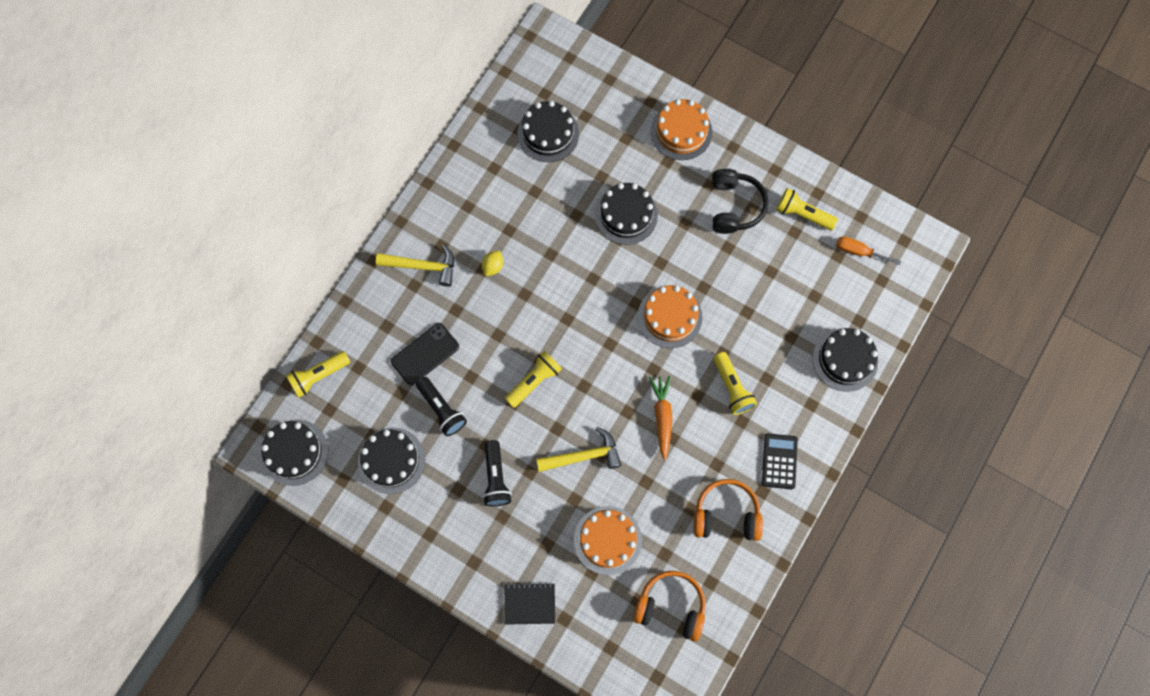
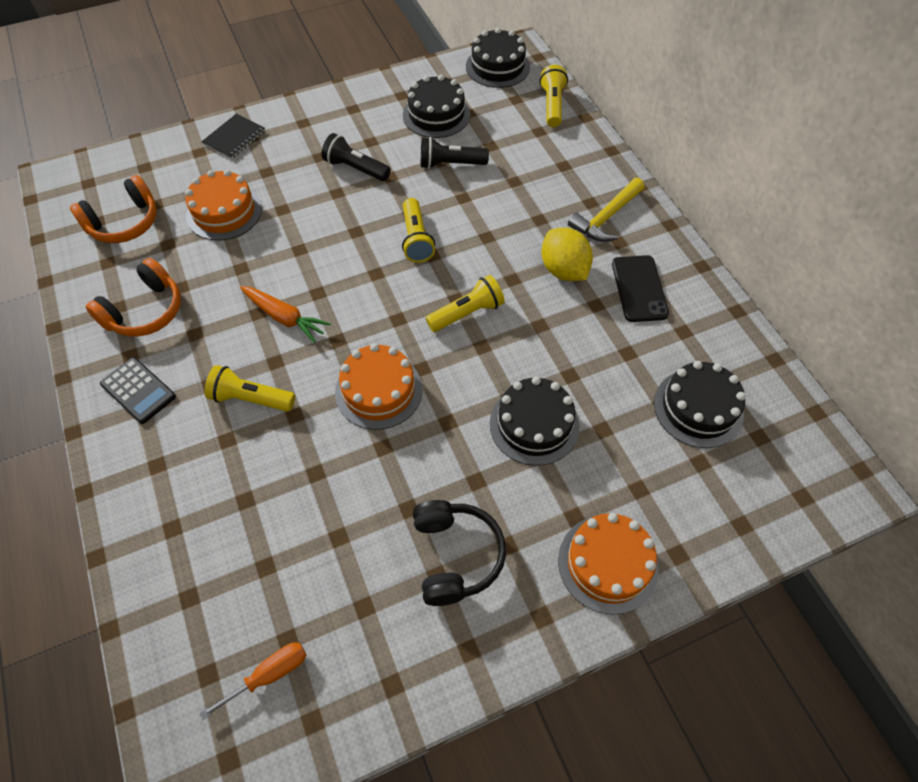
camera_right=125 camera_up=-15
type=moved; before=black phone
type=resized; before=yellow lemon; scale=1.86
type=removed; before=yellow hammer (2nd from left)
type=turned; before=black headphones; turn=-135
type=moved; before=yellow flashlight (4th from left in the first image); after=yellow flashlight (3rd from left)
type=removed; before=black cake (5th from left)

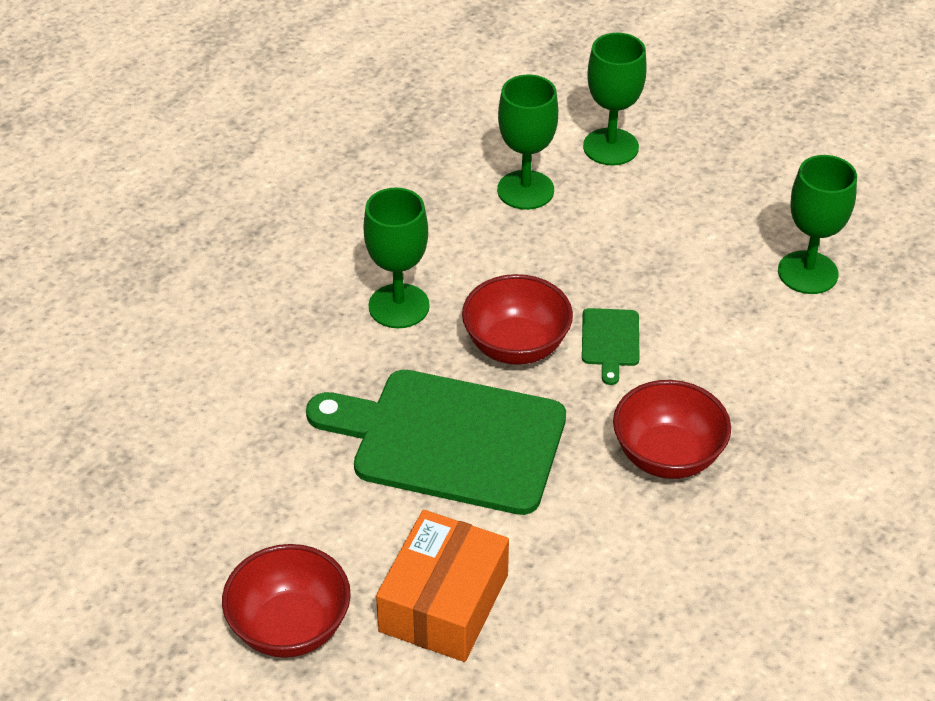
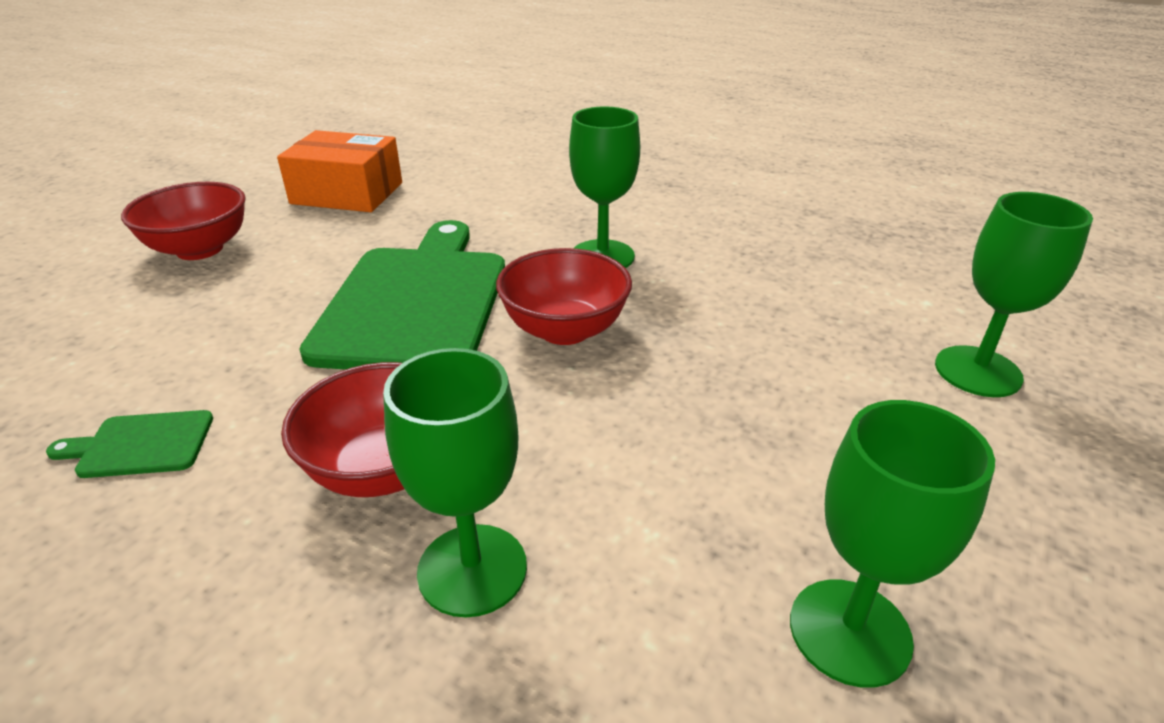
camera_right=80 camera_up=-10
type=moved; before=orange box
type=moved; before=green goblet (2nd from left in the first image); after=green goblet (1st from left)
type=moved; before=green cutting board (2nd from left in the first image); after=green cutting board (1st from left)

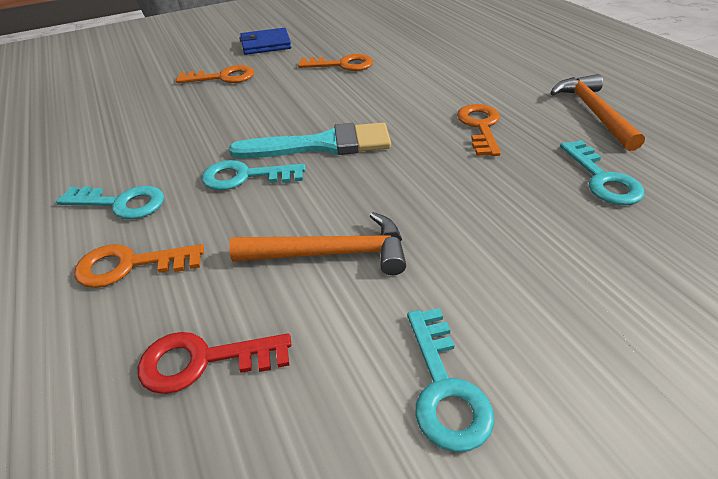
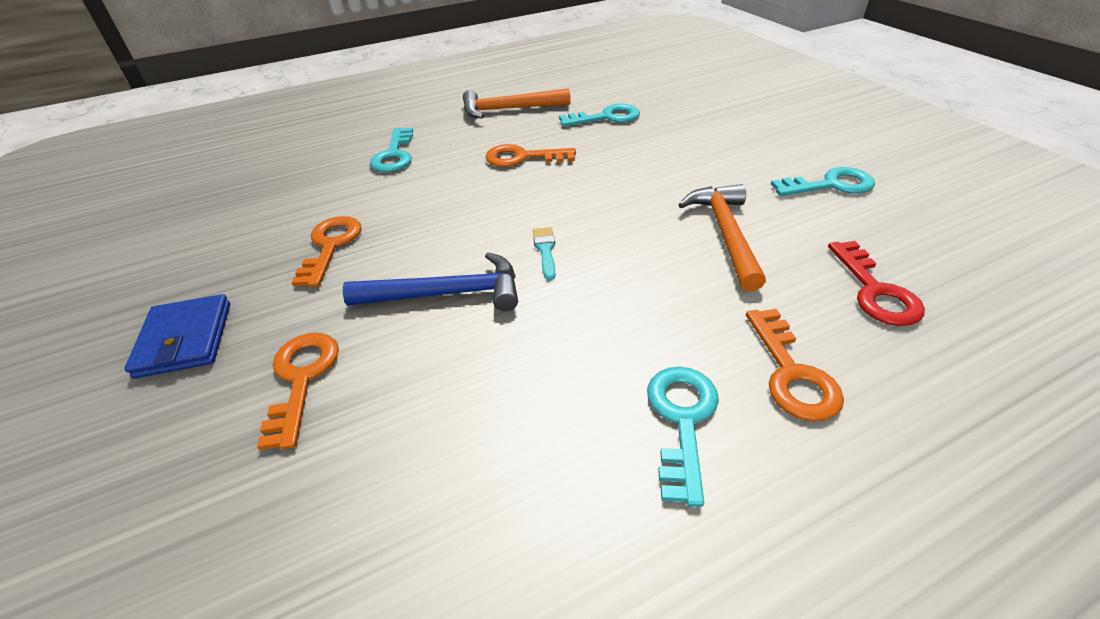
camera_right=-90 camera_up=0
type=moved; before=turquoise key (2nd from left in the first image); after=turquoise key (1st from left)
type=resized; before=turquoise brush; scale=0.42
type=added; after=blue hammer

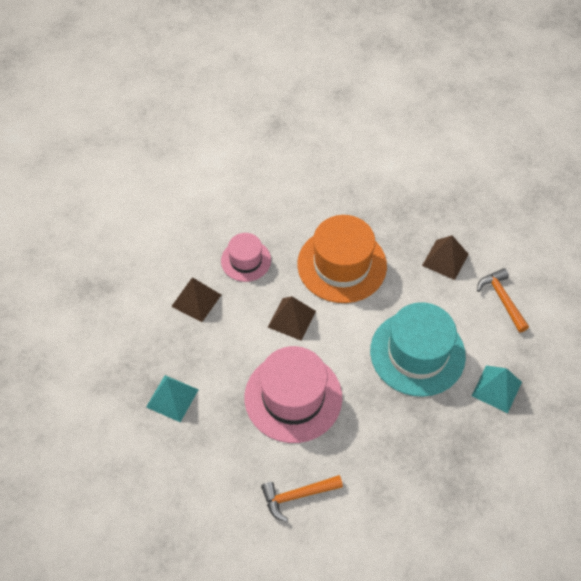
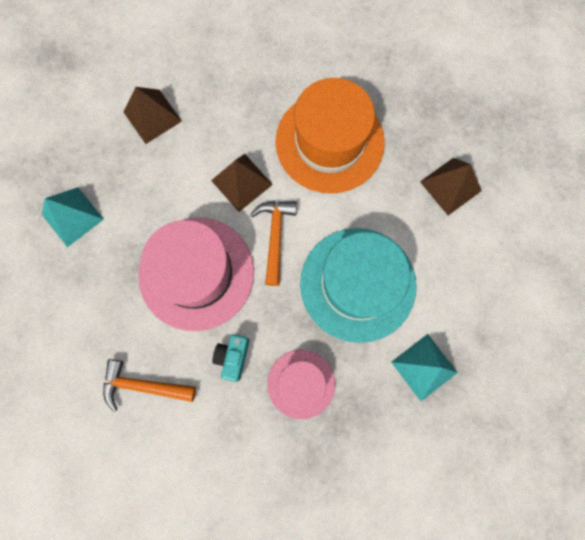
camera_right=25 camera_up=20
type=moved; before=pink hat (1st from left in the first image); after=pink hat (2nd from left)
type=moved; before=orange hammer (2nd from left)
type=added; after=turquoise camera

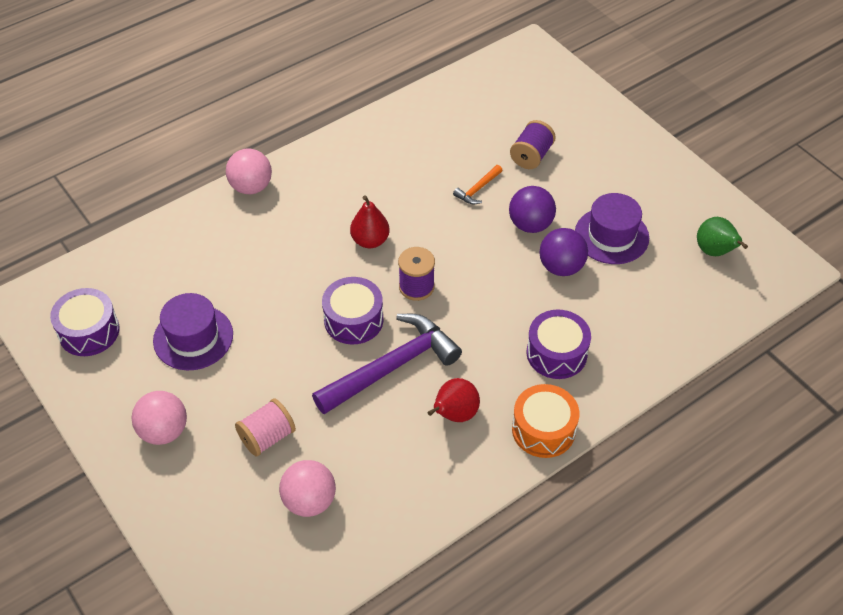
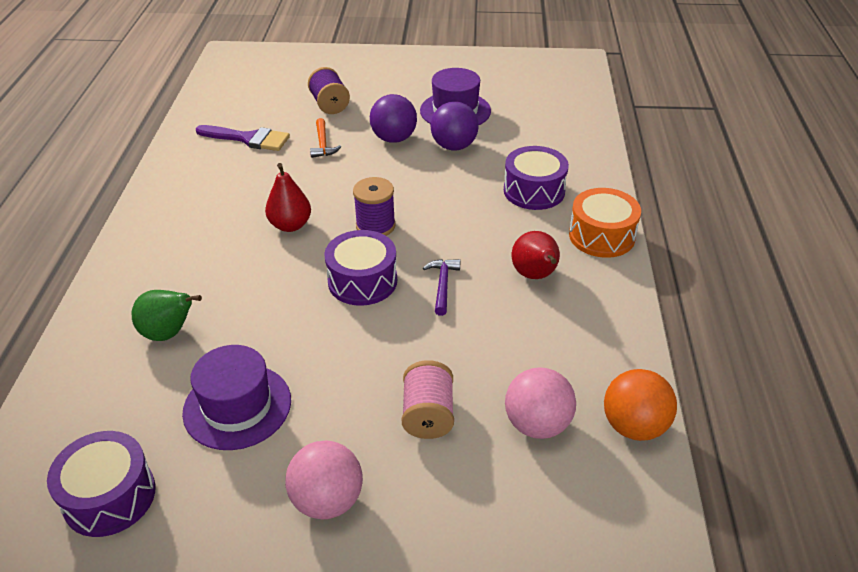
camera_right=-50 camera_up=-10
type=removed; before=pink ball (2nd from left)
type=resized; before=purple hammer; scale=0.43
type=moved; before=green pear
type=added; after=purple brush
type=added; after=orange ball

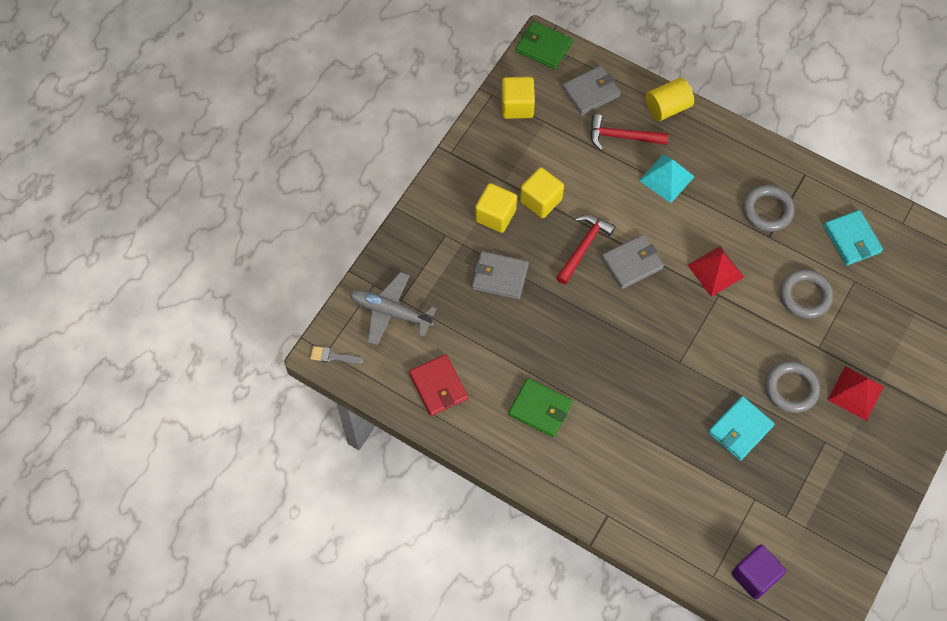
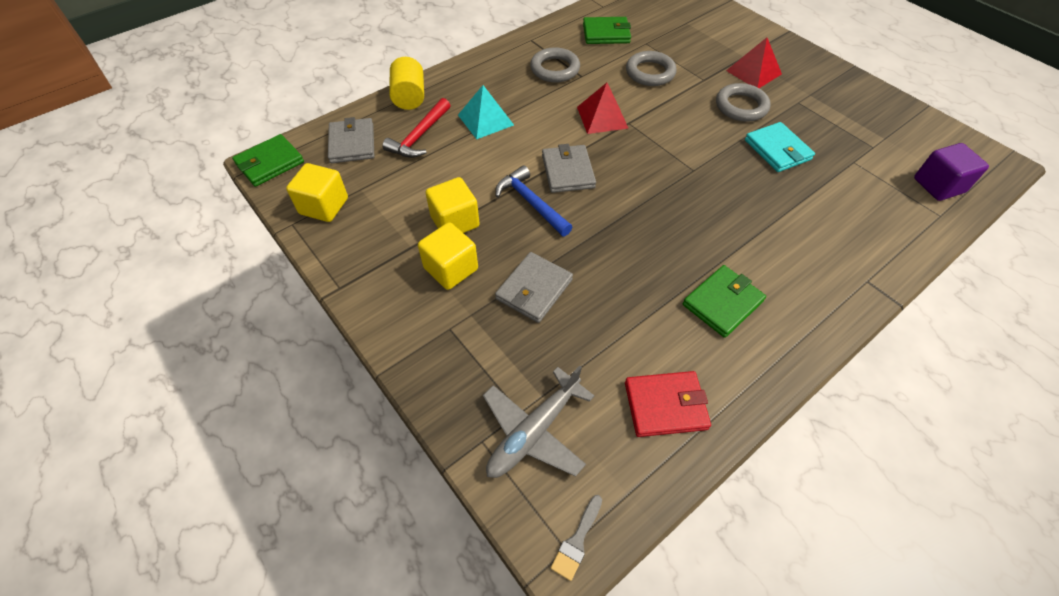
camera_right=-70 camera_up=-10
type=recoloured; before=red hammer (1st from left); after=blue hammer
type=recoloured; before=turquoise wallet (2nd from left); after=green wallet (2nd from left)

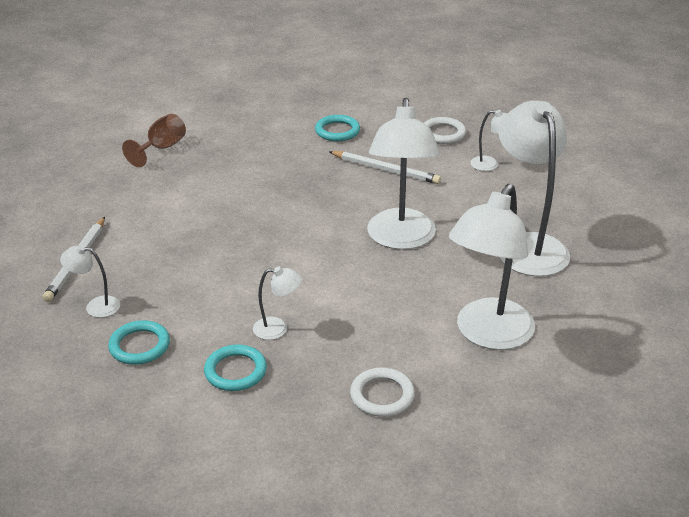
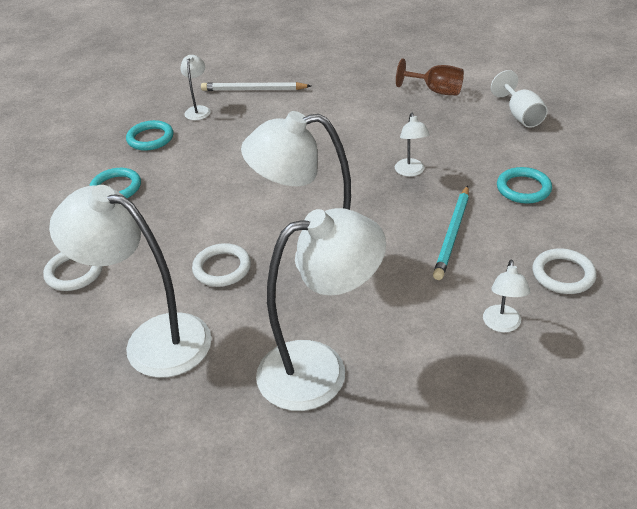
camera_right=85 camera_up=5
type=moved; before=white lamp (2nd from left in the first image); after=white lamp (5th from left)
type=recoloured; before=white pencil (2nd from left); after=turquoise pencil
type=added; after=white ring (2nd from left)
type=added; after=white goblet

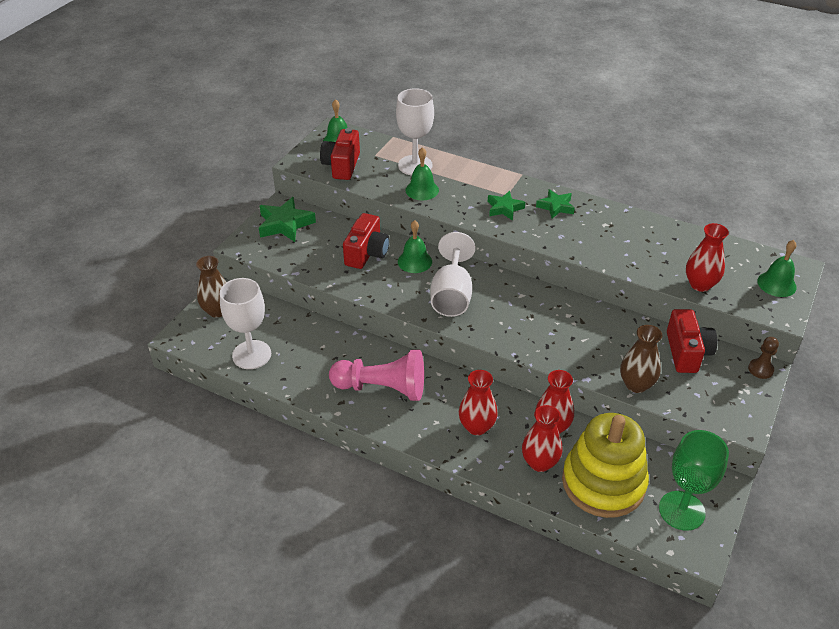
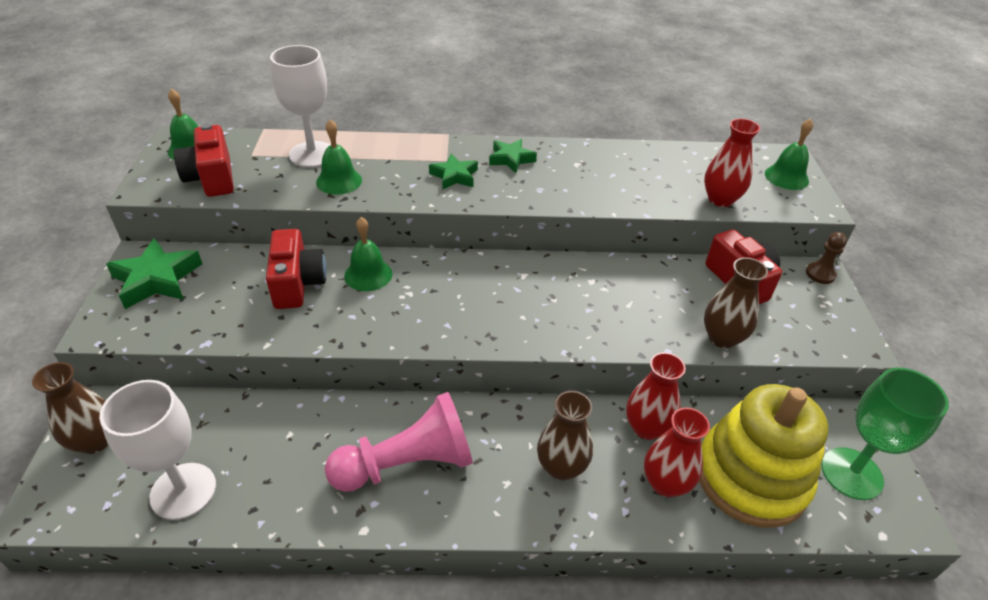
camera_right=-30 camera_up=0
type=removed; before=white goblet (3rd from left)
type=recoloured; before=red vase (1st from left); after=brown vase (2nd from left)

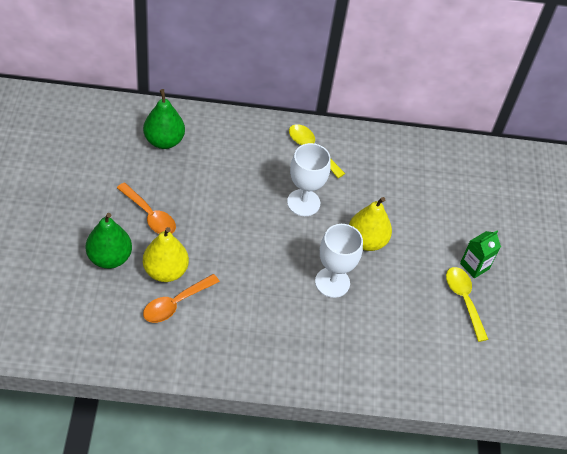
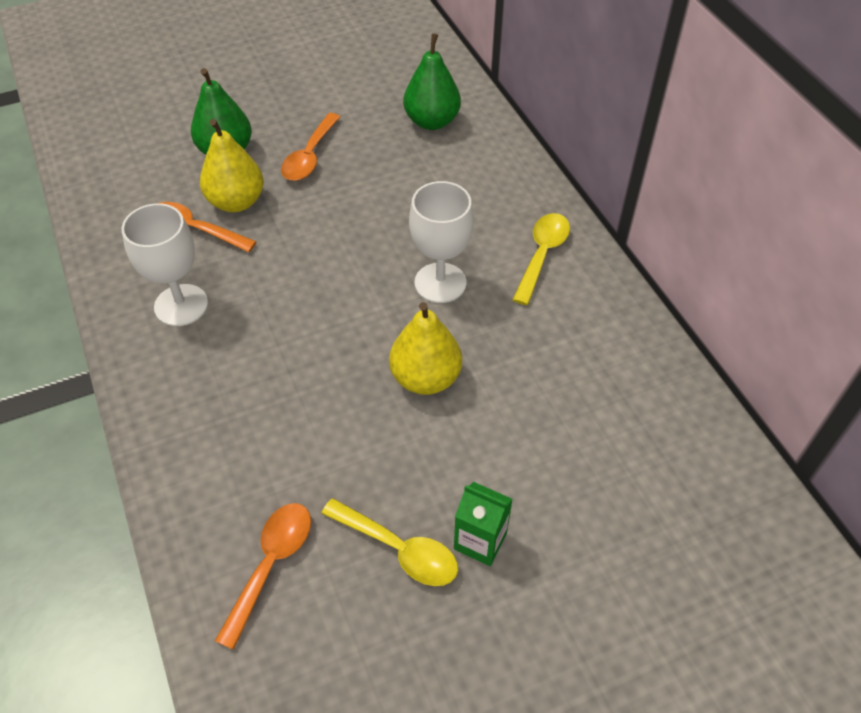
camera_right=70 camera_up=0
type=moved; before=white goblet (2nd from left in the first image); after=white goblet (1st from left)
type=turned; before=yellow spoon (2nd from left in the first image); turn=75
type=added; after=orange spoon (2nd from left)

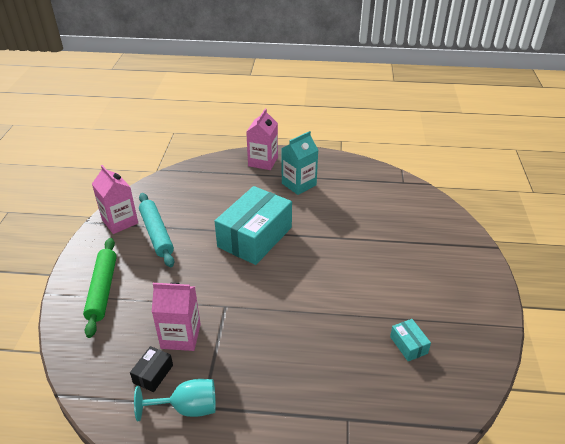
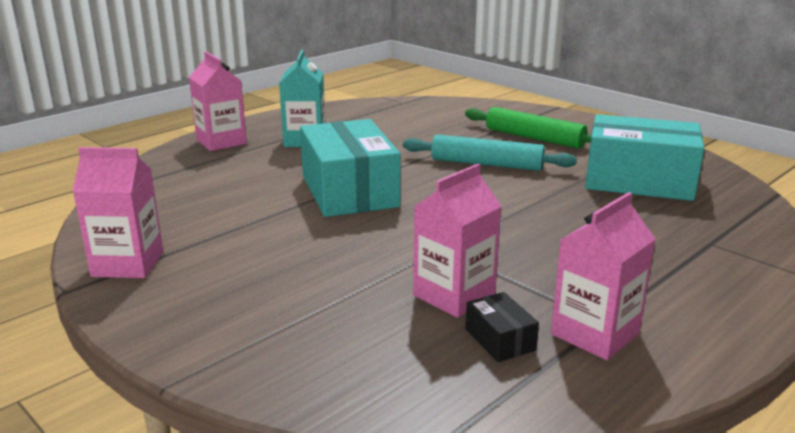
camera_right=-50 camera_up=-15
type=moved; before=green rolling pin
type=replaced; before=turquoise goblet; after=pink carton (4th from left)
type=moved; before=turquoise rolling pin
type=resized; before=turquoise box (2nd from left); scale=2.4

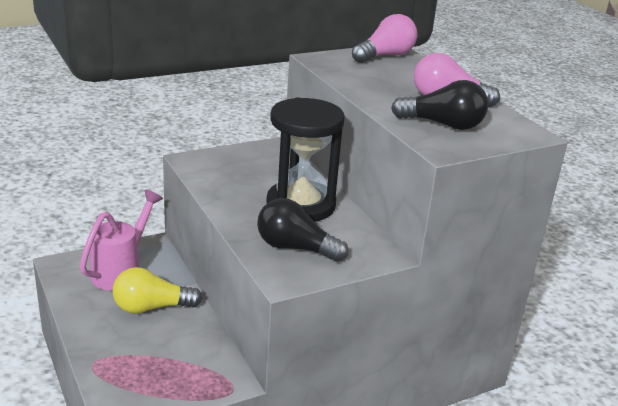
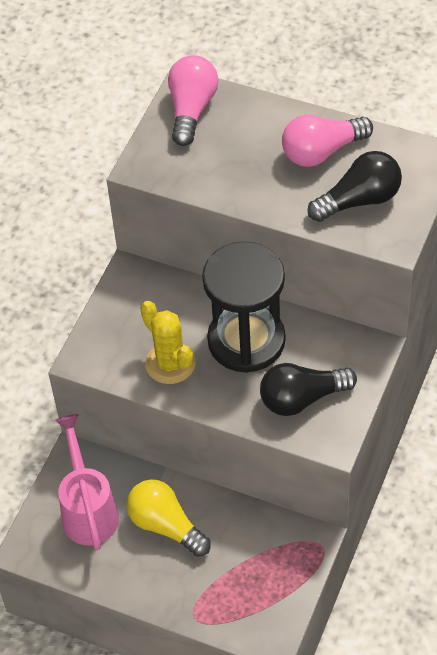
camera_right=-35 camera_up=25
type=turned; before=yellow light bulb; turn=90
type=added; after=yellow cactus

